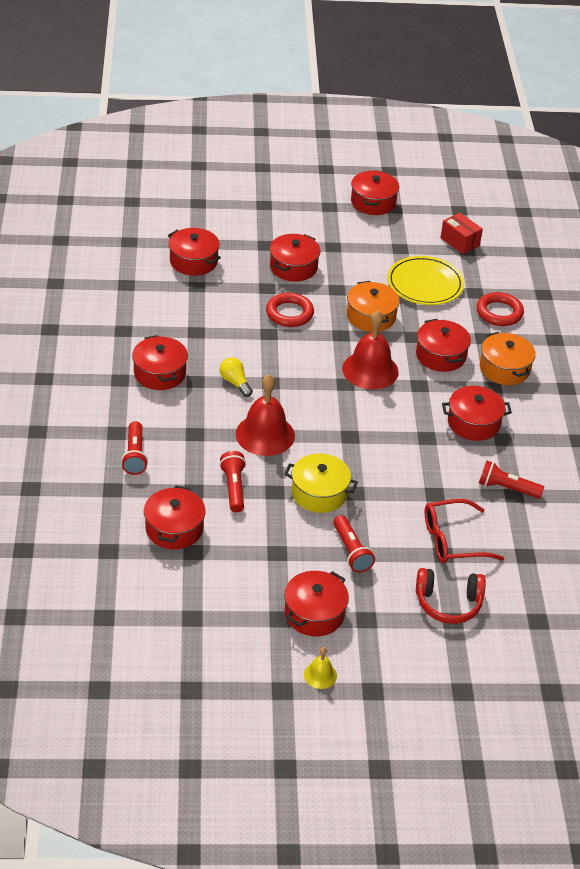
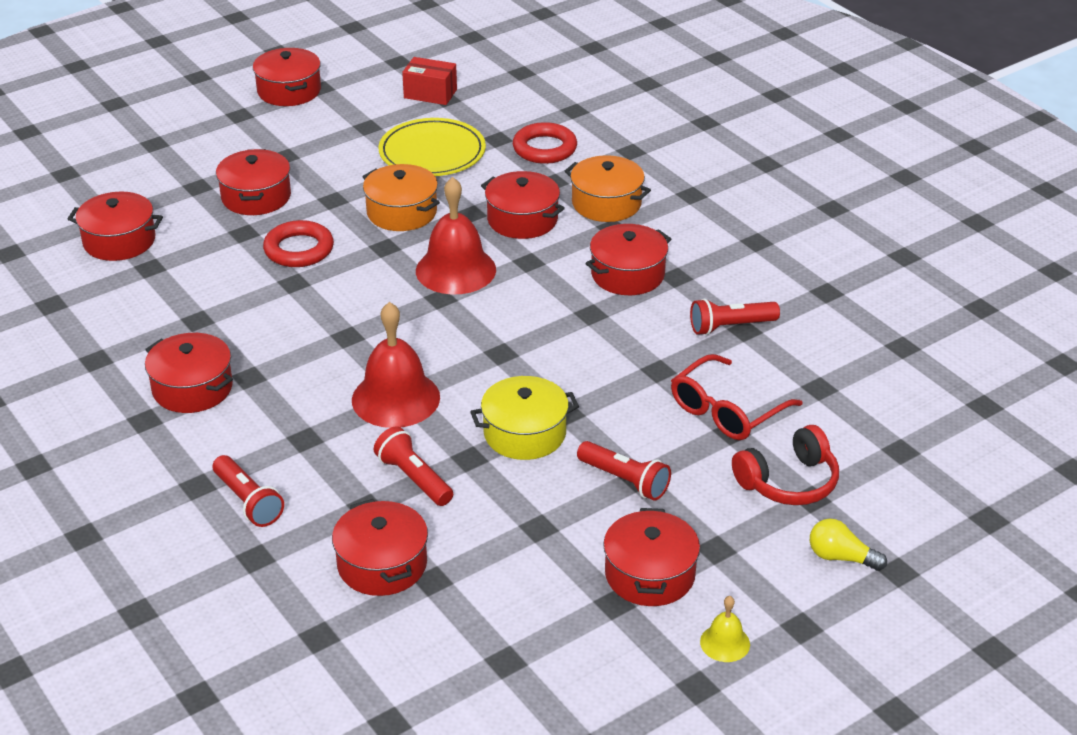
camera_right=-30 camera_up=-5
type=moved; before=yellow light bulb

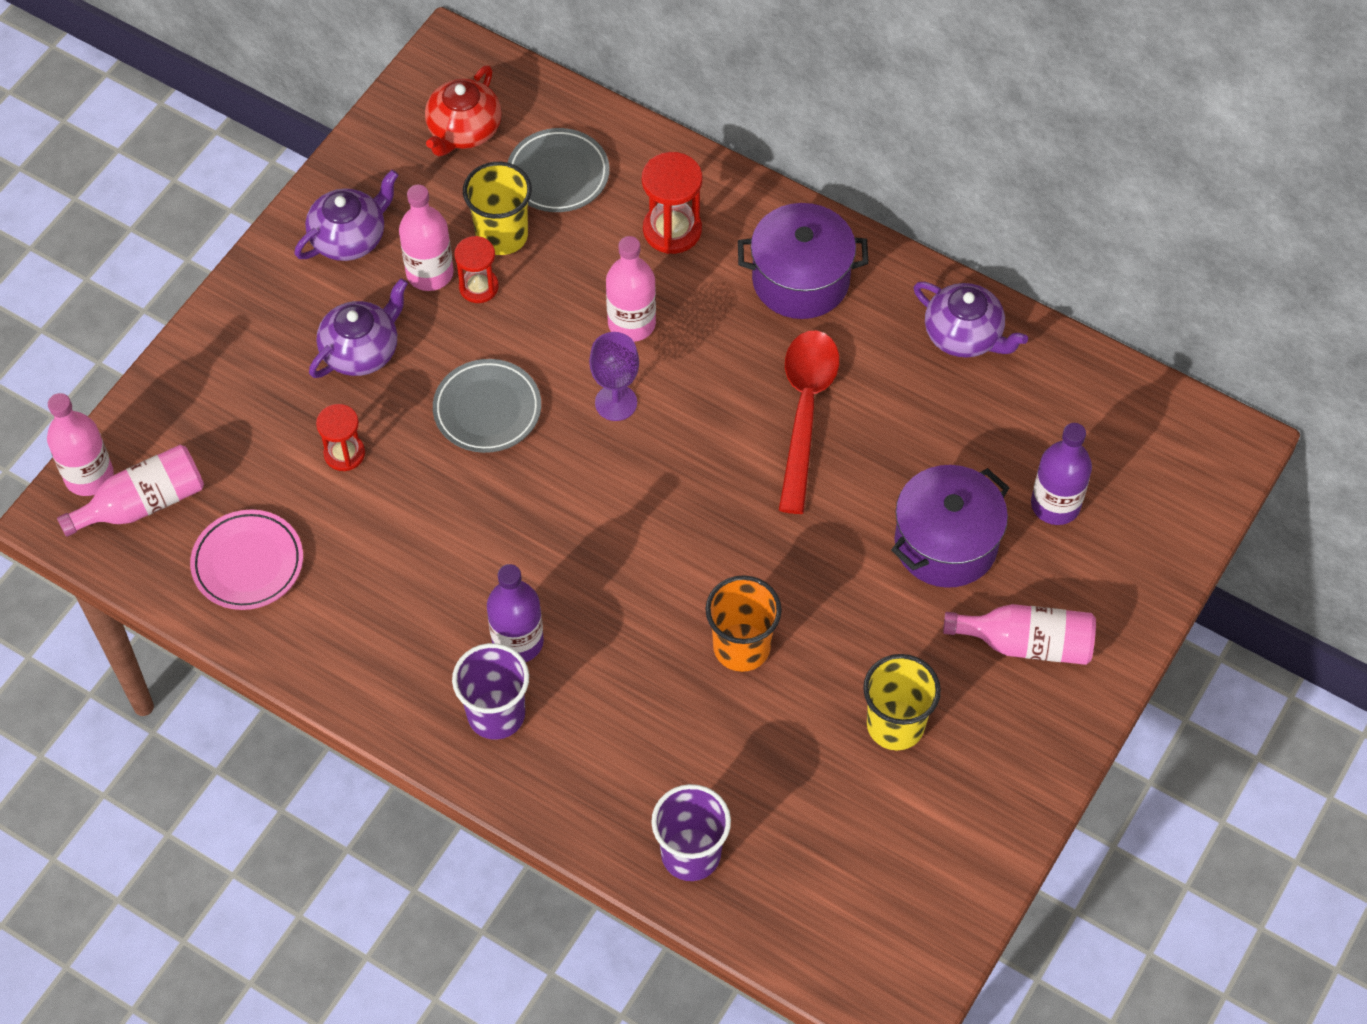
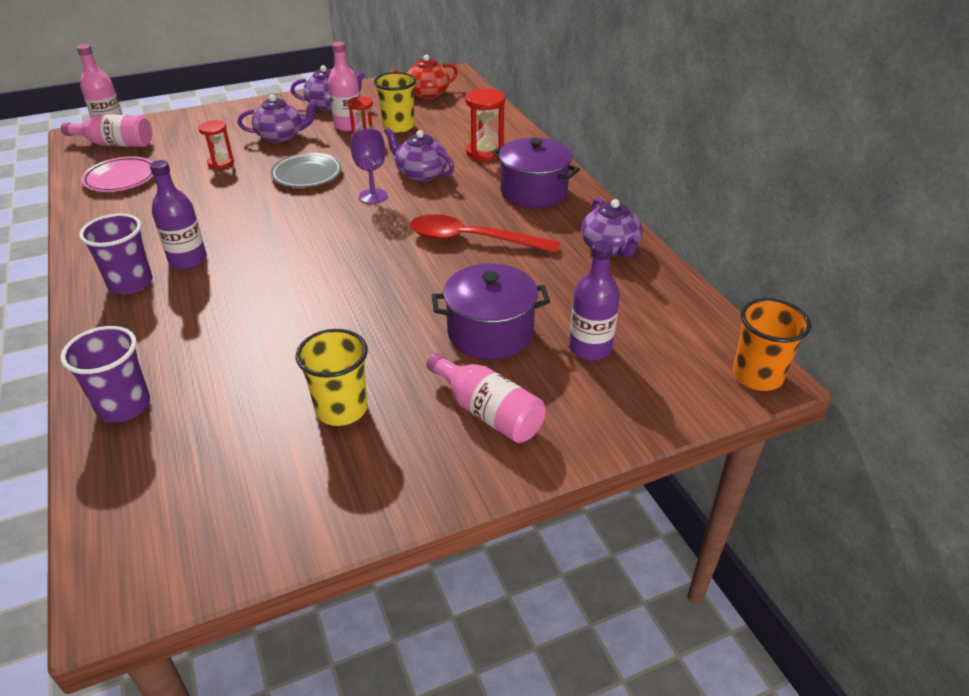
camera_right=35 camera_up=-20
type=removed; before=grey plate (2nd from left)
type=replaced; before=pink bottle (4th from left); after=purple teapot (3rd from left)
type=moved; before=orange cup
type=turned; before=red spoon; turn=-120

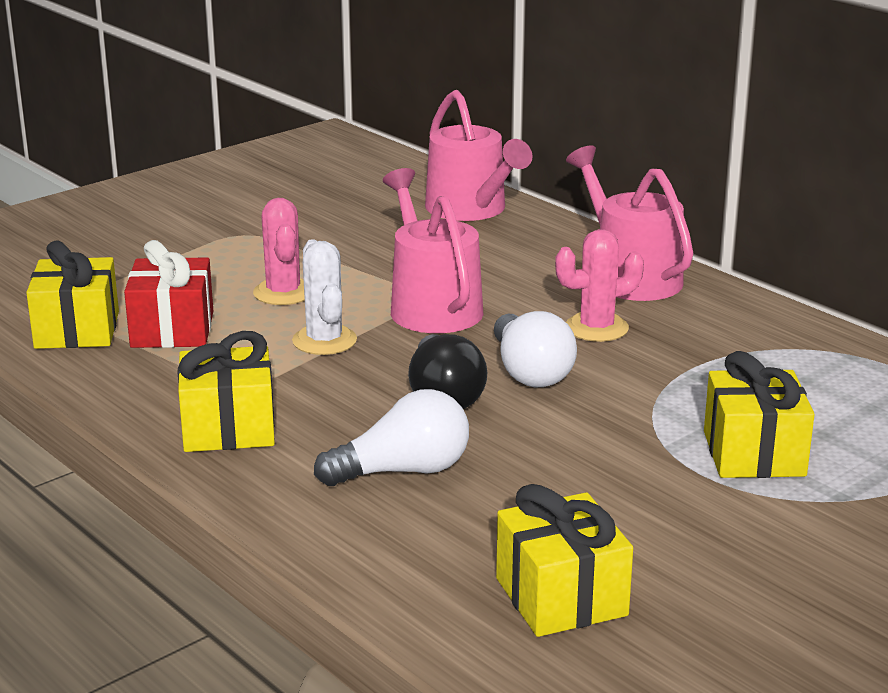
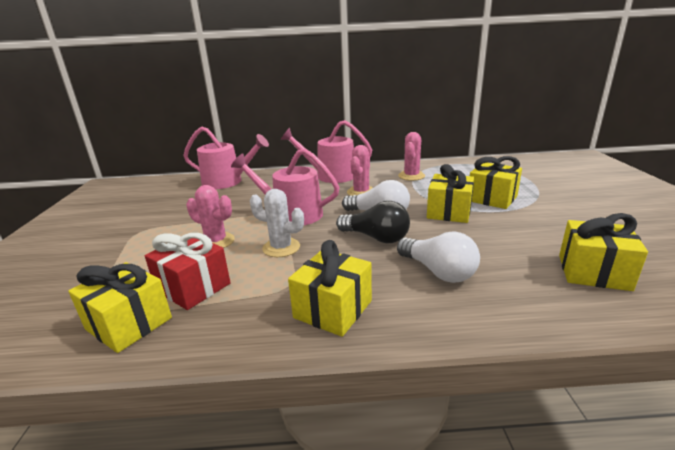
camera_right=-50 camera_up=0
type=turned; before=white light bulb (1st from left in the first image); turn=120
type=added; after=pink cactus (3rd from left)
type=added; after=yellow gift (3rd from left)

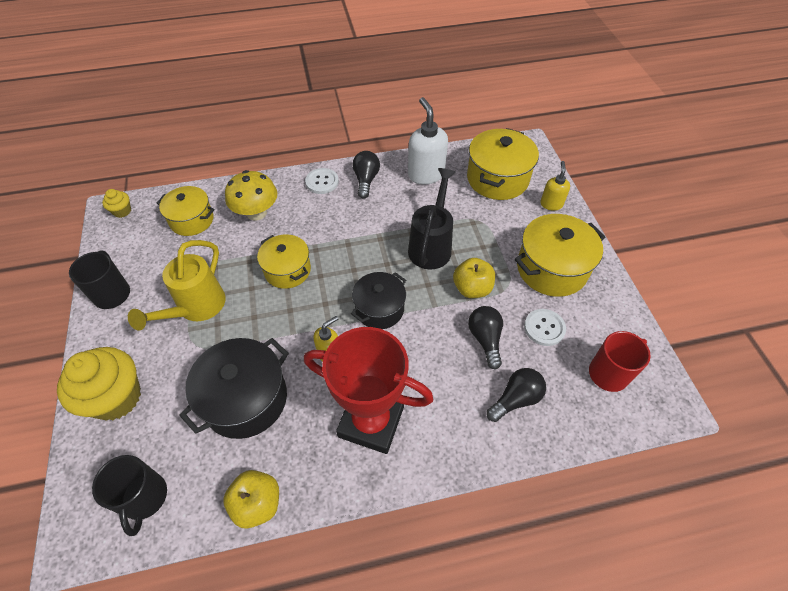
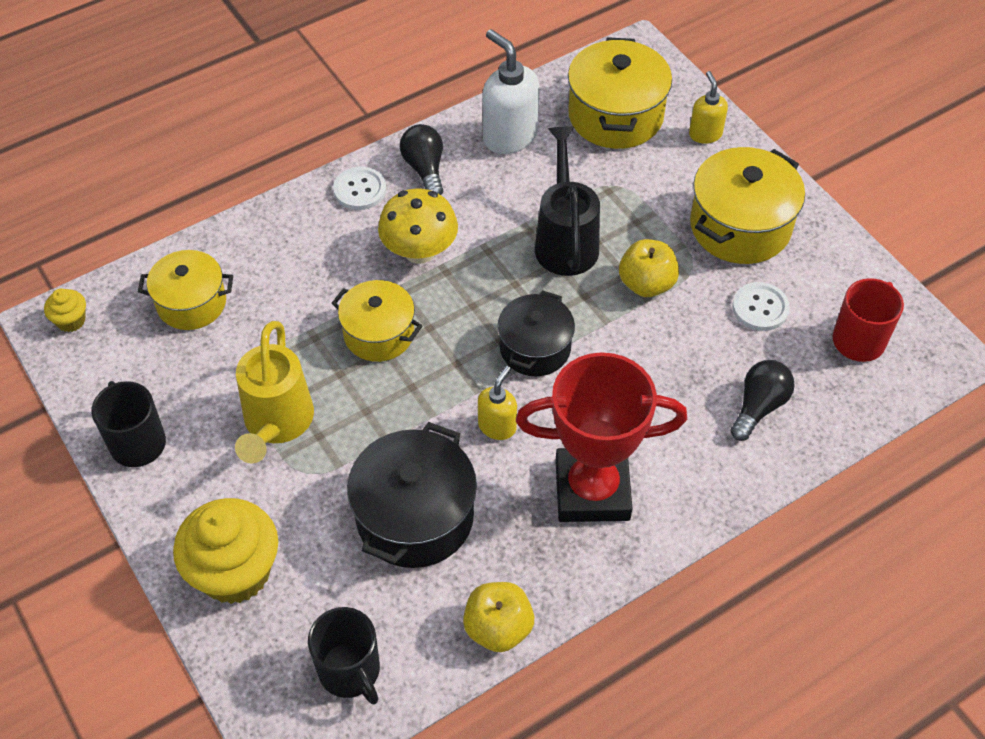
camera_right=-20 camera_up=0
type=moved; before=yellow mushroom
type=removed; before=black light bulb (2nd from left)

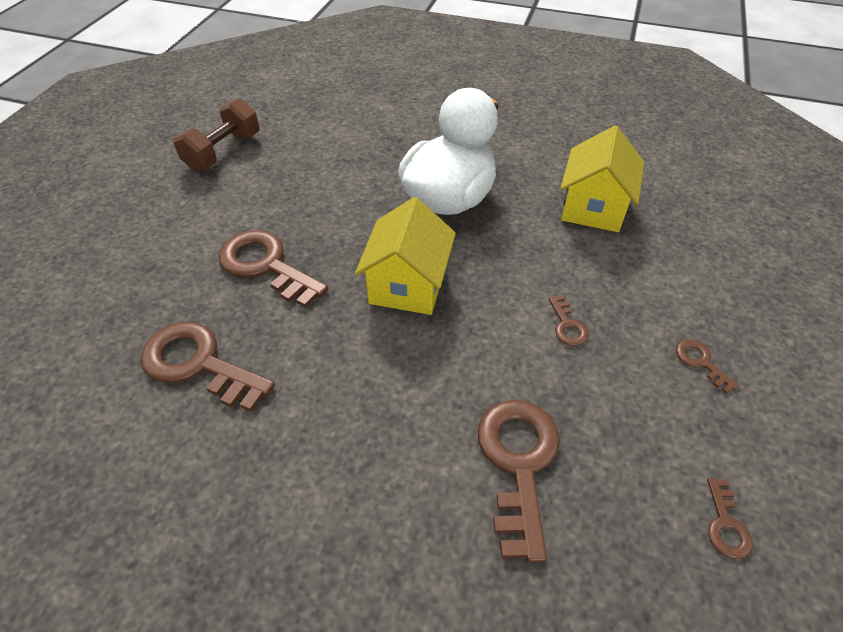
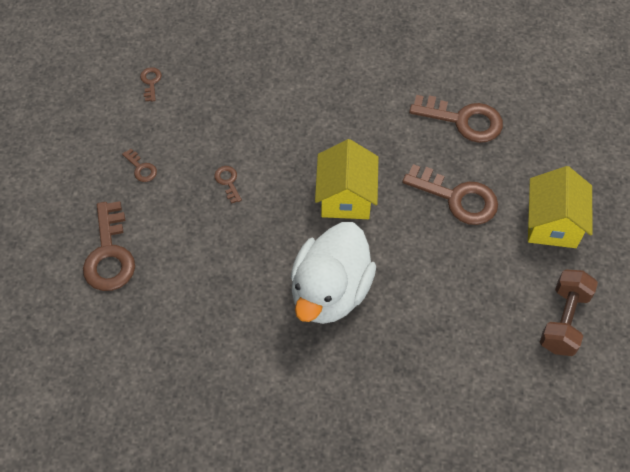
camera_right=170 camera_up=10
type=moved; before=brown key (3rd from left in the first image); after=brown key (1st from left)
type=moved; before=yellow house (2nd from left)

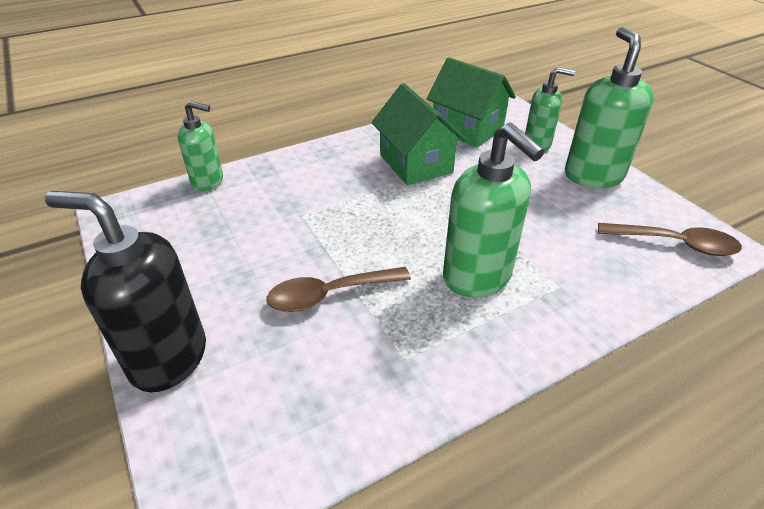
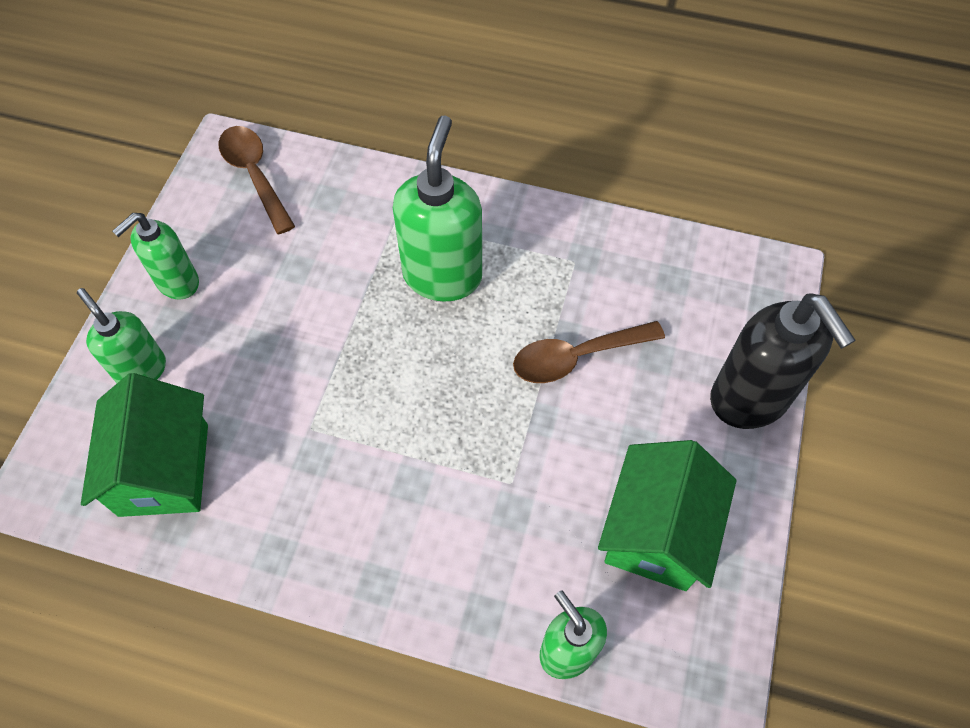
camera_right=-135 camera_up=20
type=turned; before=brown spoon (1st from left in the first image); turn=135
type=moved; before=green house (1st from left in the first image); after=green house (2nd from left)
type=resized; before=green soap dispenser (4th from left in the first image); scale=0.62

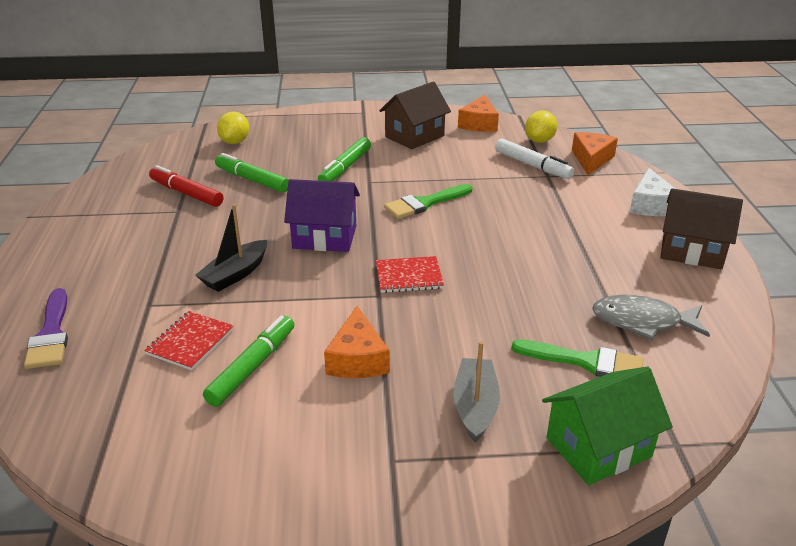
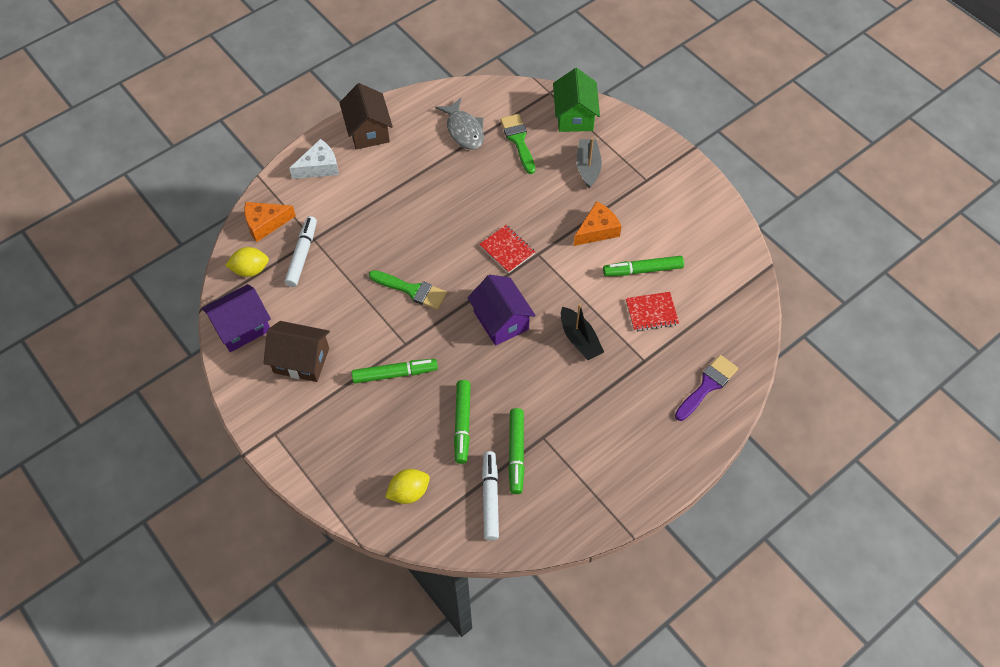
camera_right=-125 camera_up=25
type=recoloured; before=red marker; after=green marker (3rd from left)
type=turned; before=black boat; turn=60
type=turned; before=grey boat; turn=120
type=replaced; before=orange cheese (2nd from left); after=purple house (1st from left)
type=turned; before=green house; turn=60
type=added; after=white marker (2nd from left)

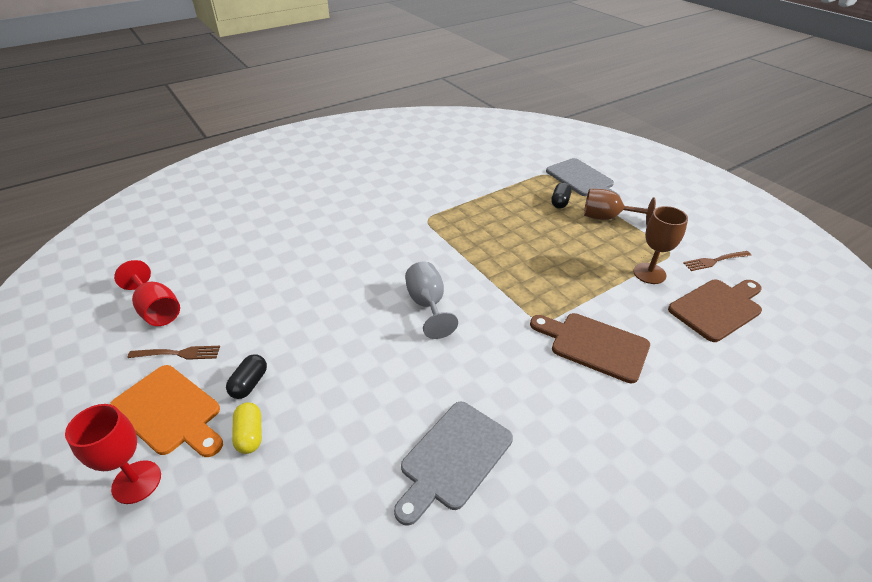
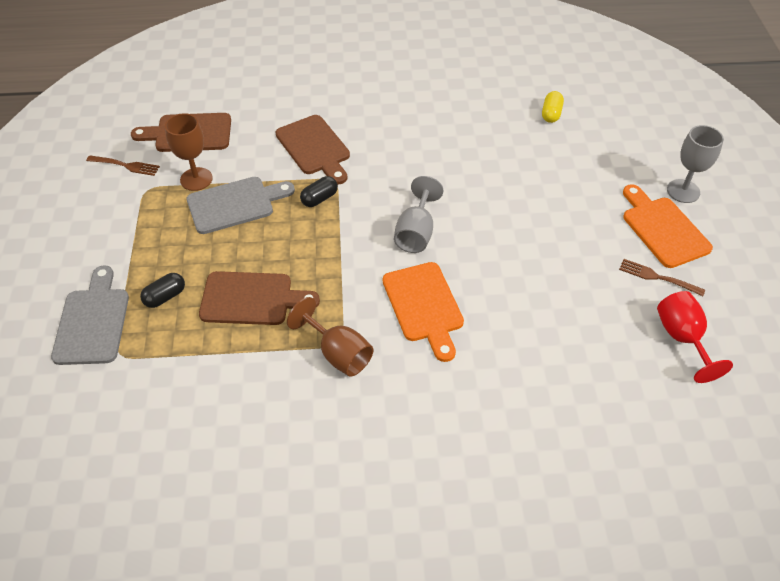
camera_right=-150 camera_up=10
type=recoloured; before=red goblet (1st from left); after=grey goblet (2nd from left)
type=moved; before=black capsule (1st from left in the first image); after=black capsule (2nd from left)
type=moved; before=yellow capsule
type=moved; before=grey cutting board (1st from left in the first image); after=grey cutting board (2nd from left)
type=moved; before=brown goblet (1st from left in the first image); after=brown goblet (2nd from left)
type=added; after=brown cutting board (2nd from left)
type=added; after=orange cutting board (1st from left)

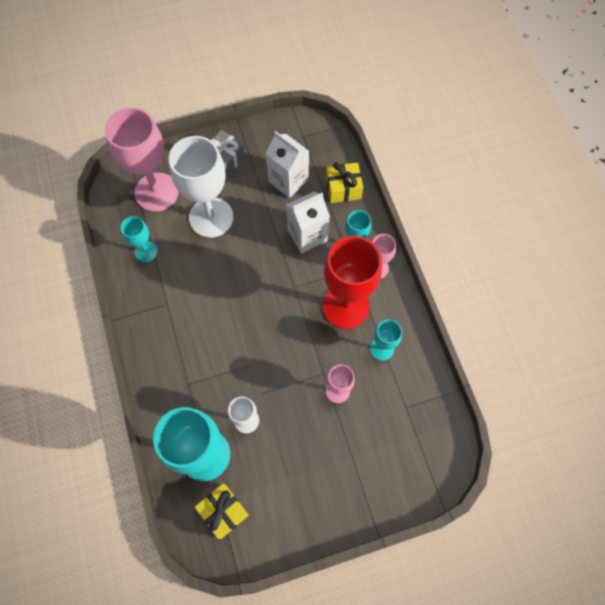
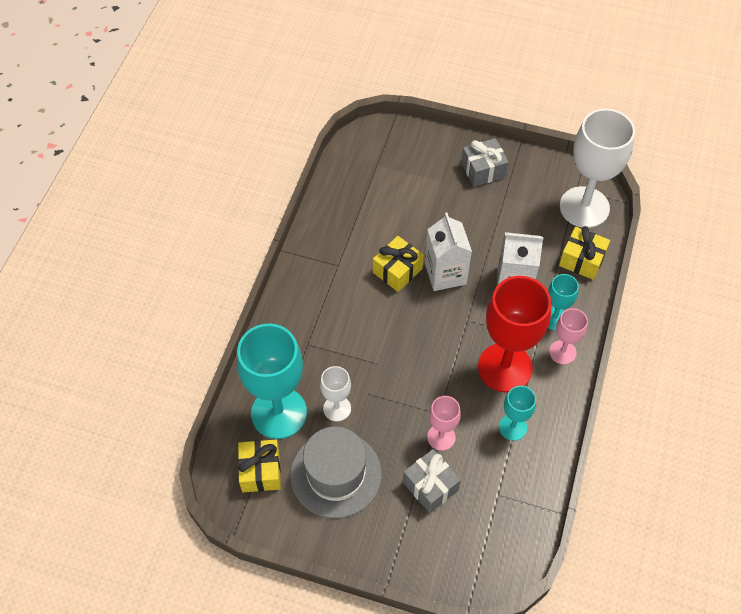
camera_right=35 camera_up=-10
type=removed; before=pink goblet (1st from left)
type=removed; before=turquoise goblet (1st from left)
type=moved; before=white goblet (1st from left in the first image); after=white goblet (2nd from left)
type=moved; before=white carton (1st from left)
type=added; after=grey hat
type=added; after=yellow gift (2nd from left)
type=added; after=grey gift (1st from left)

